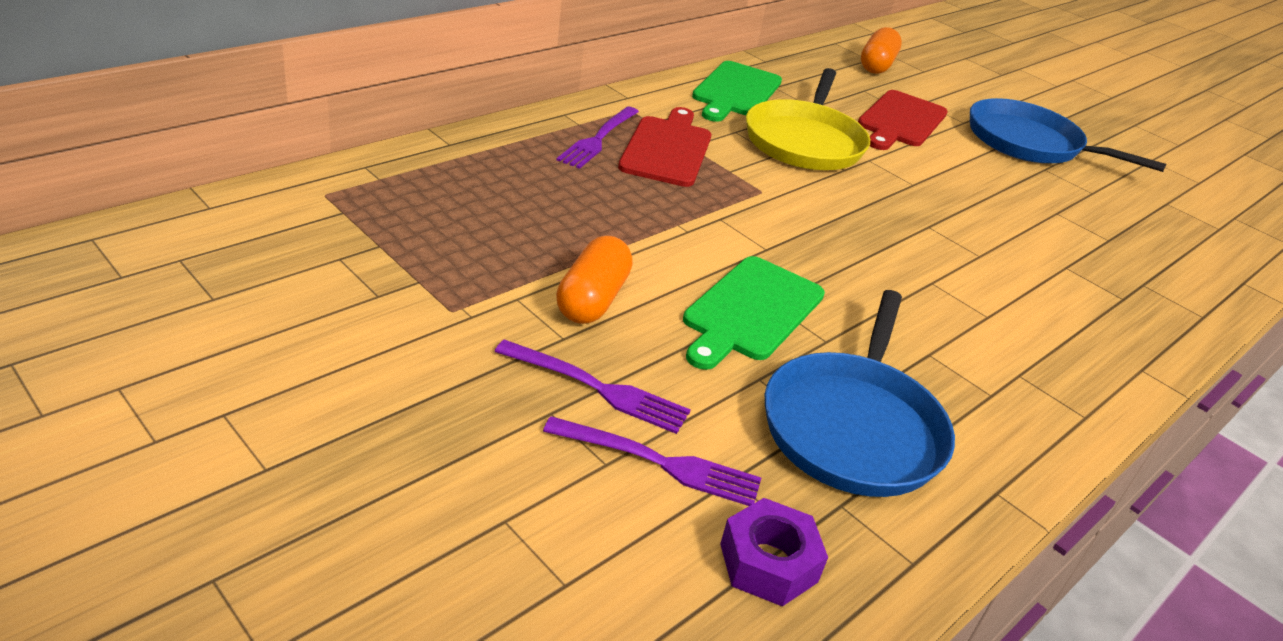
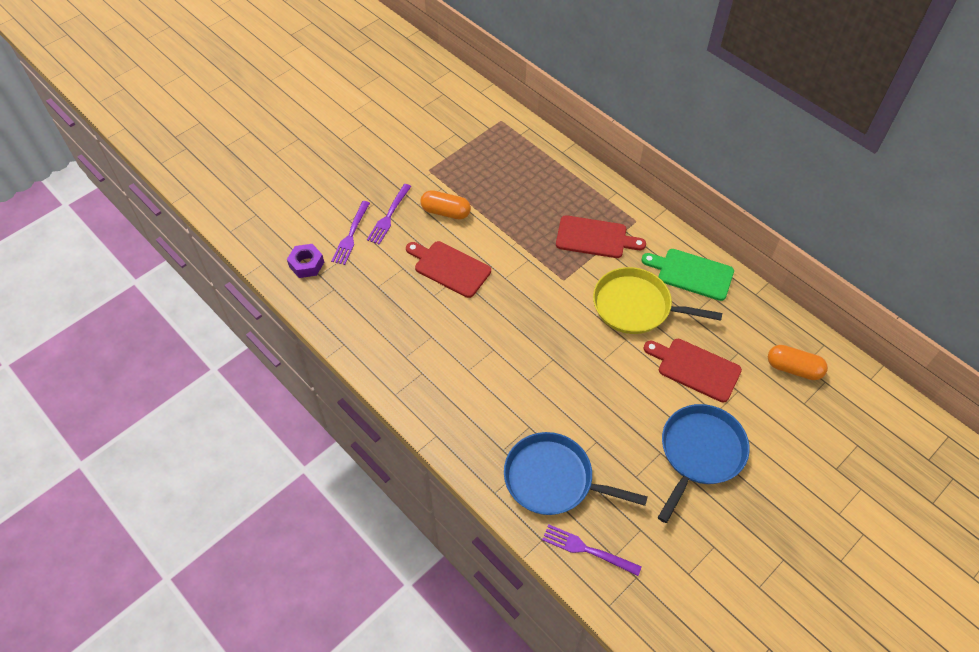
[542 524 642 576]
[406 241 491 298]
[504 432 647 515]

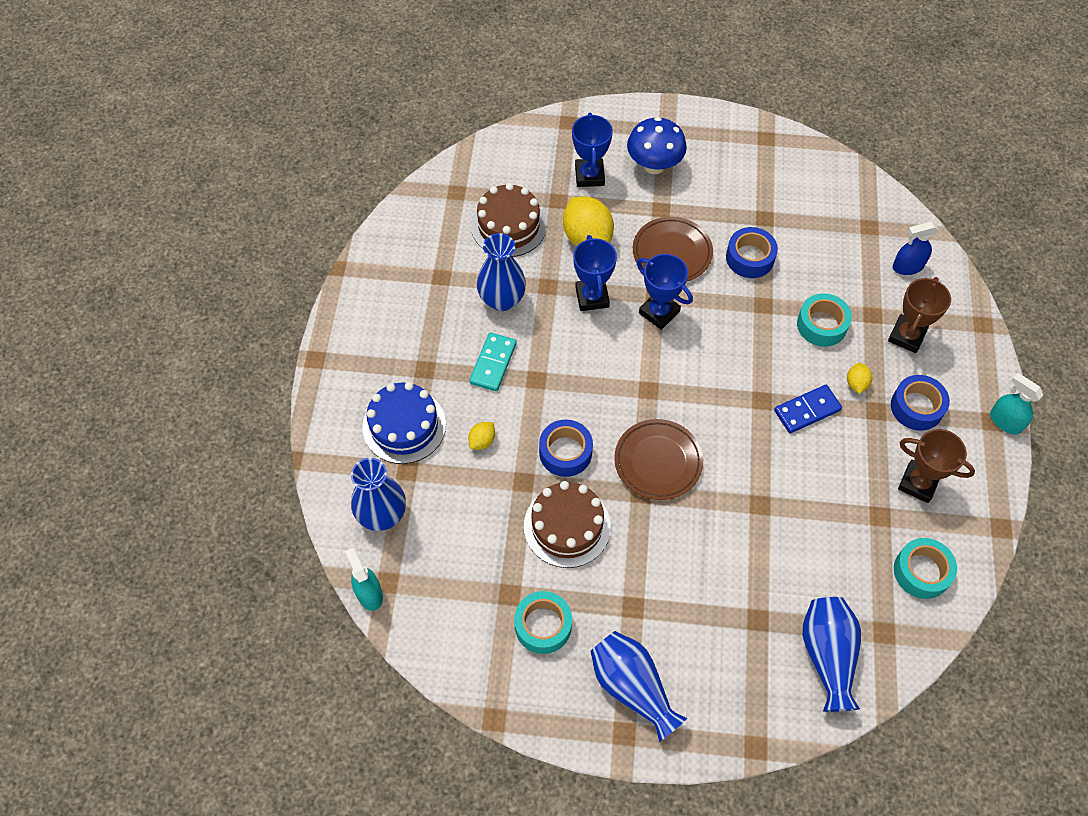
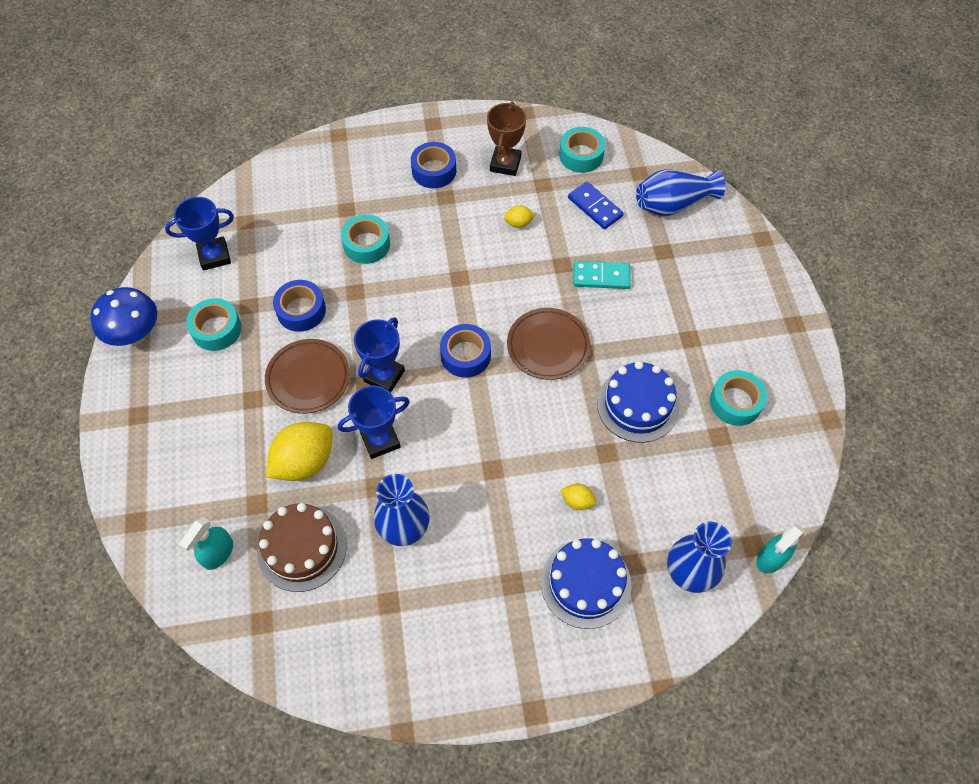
[165 197 234 270]
[90 287 157 346]
[893 221 939 275] (first image)
[888 277 951 353] (first image)
[573 261 631 289]
[504 205 535 228]
[179 517 233 570]
[568 182 624 229]
[440 324 491 378]
[597 361 679 443]
[590 631 687 742] (first image)
[186 298 242 351]

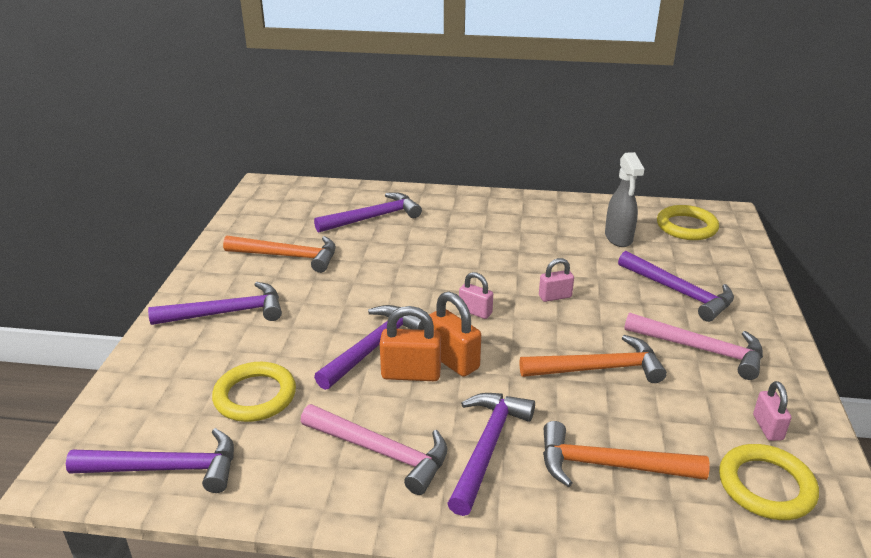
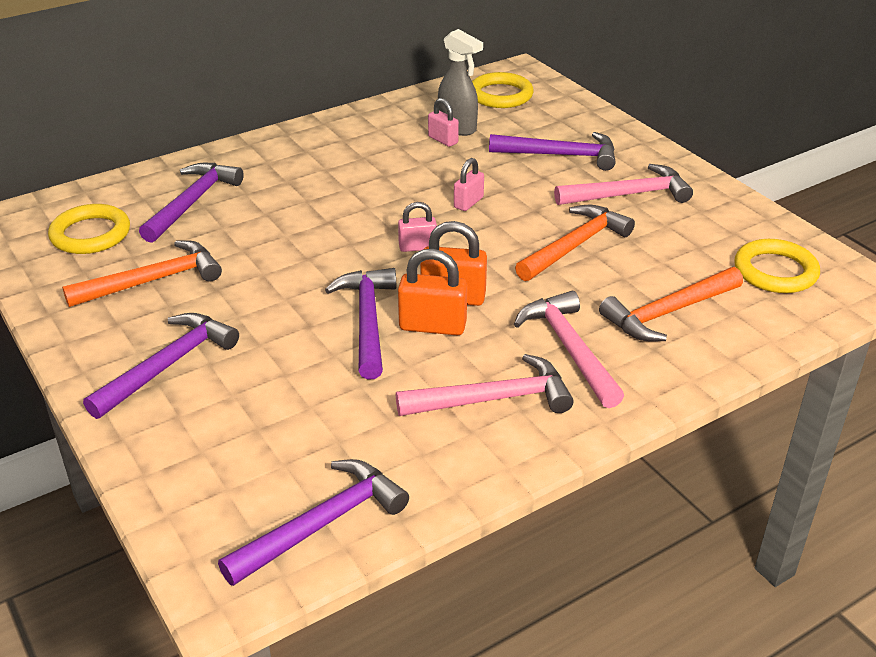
[398 249 467 336]
[48 204 130 254]
[428 98 459 147]
[514 291 624 408]

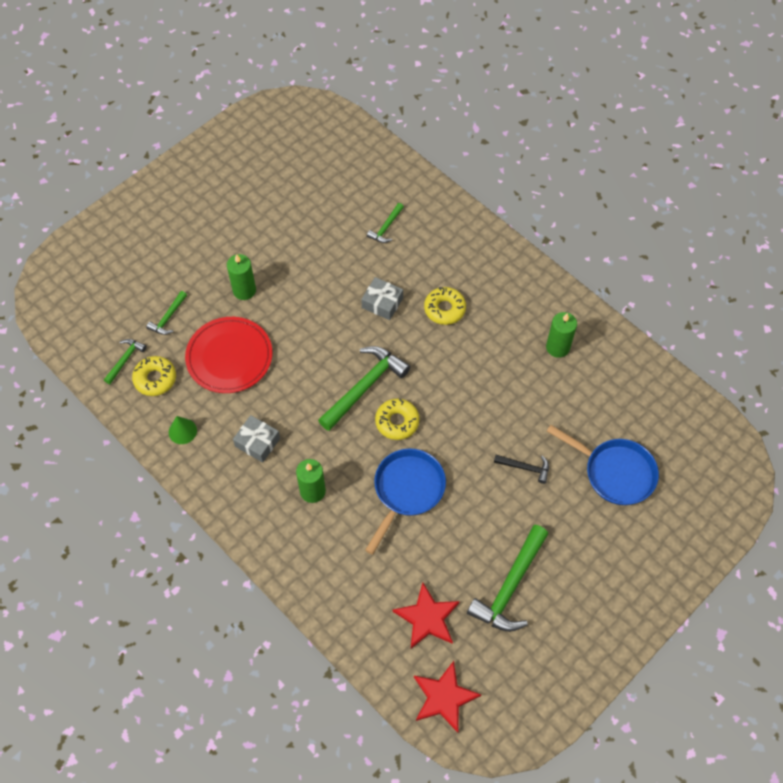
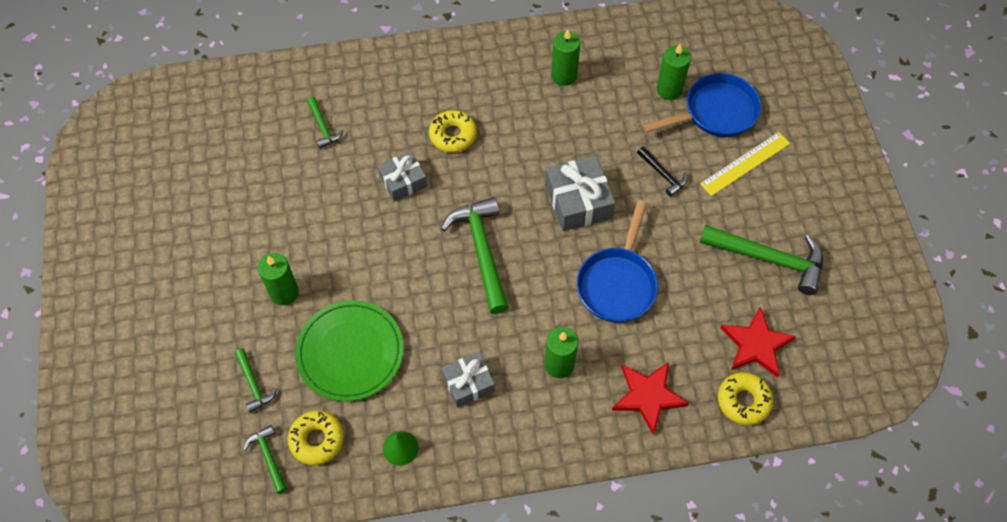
[295 300 403 401]
[718 372 773 425]
[577 200 658 323]
[637 146 688 197]
[700 225 823 295]
[612 362 689 435]
[656 44 691 100]
[700 132 790 196]
[545 156 615 231]

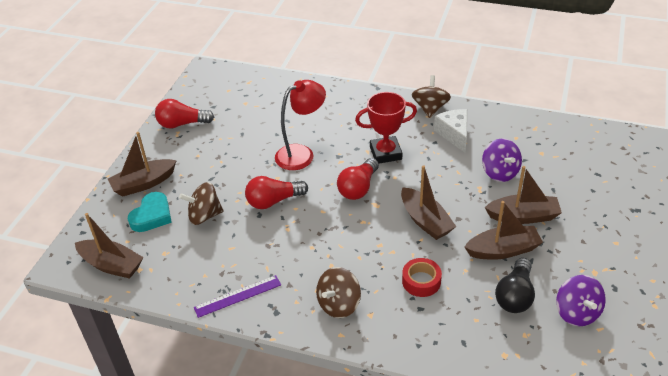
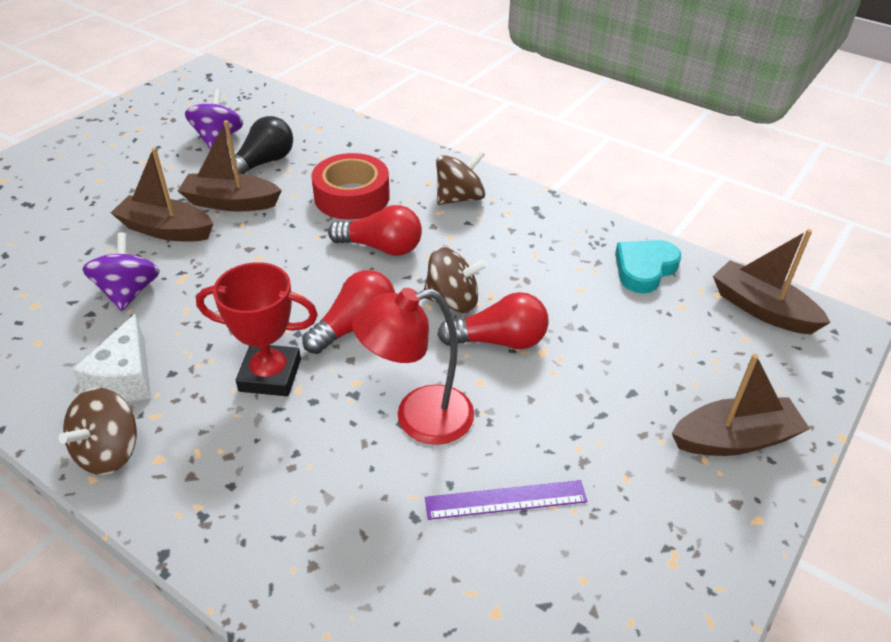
[328 205 422 256]
[401 165 456 240] (first image)
[424 247 487 313]
[615 240 681 294]
[311 153 390 220]
[425 480 587 520]

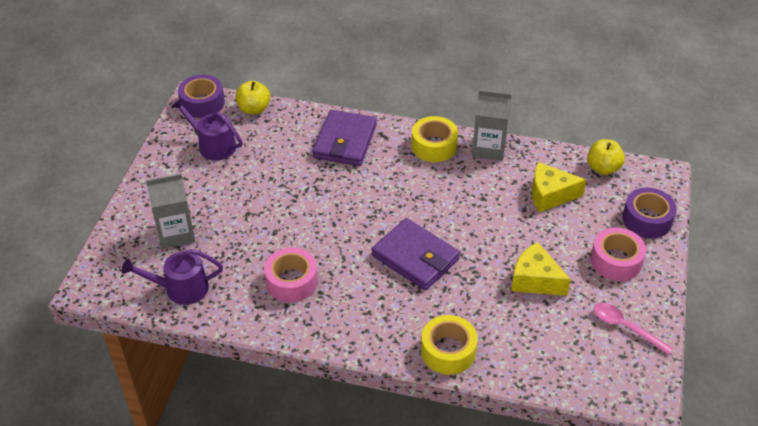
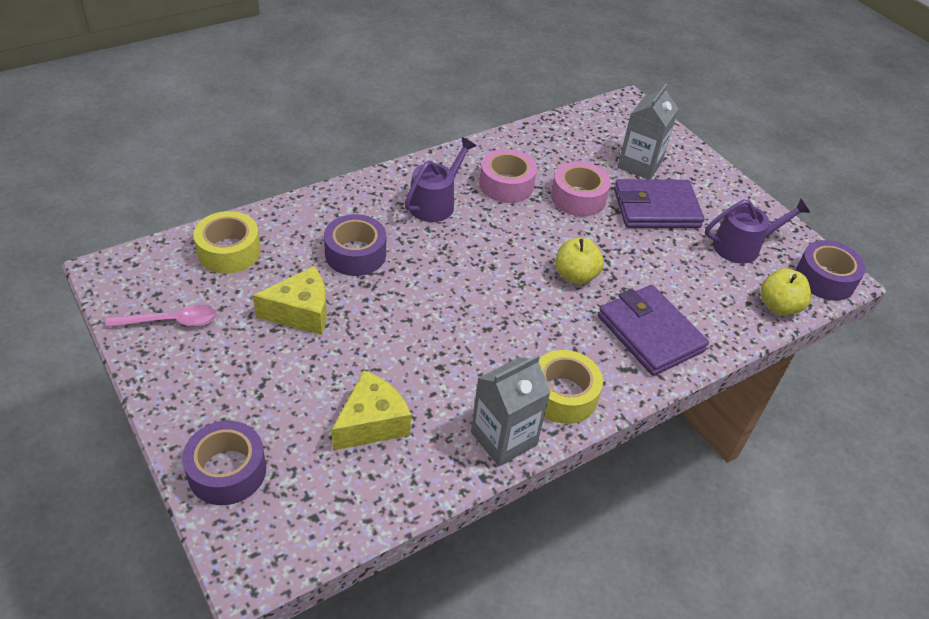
[555 238 604 285]
[614 179 704 228]
[551 162 611 216]
[405 137 476 222]
[193 211 261 274]
[324 214 386 276]

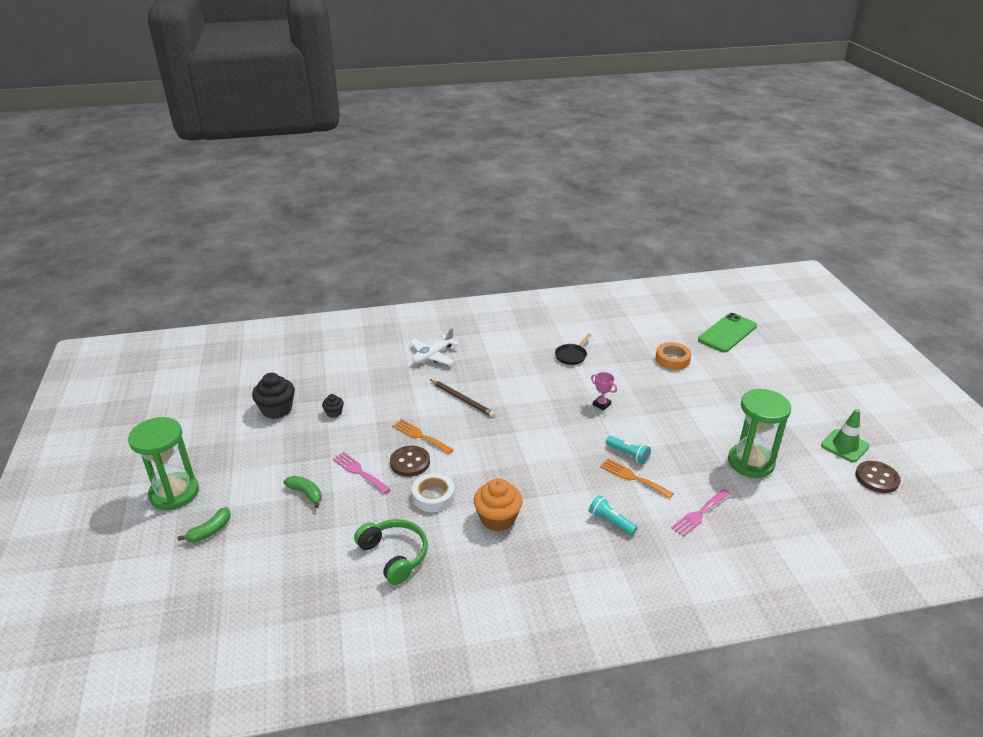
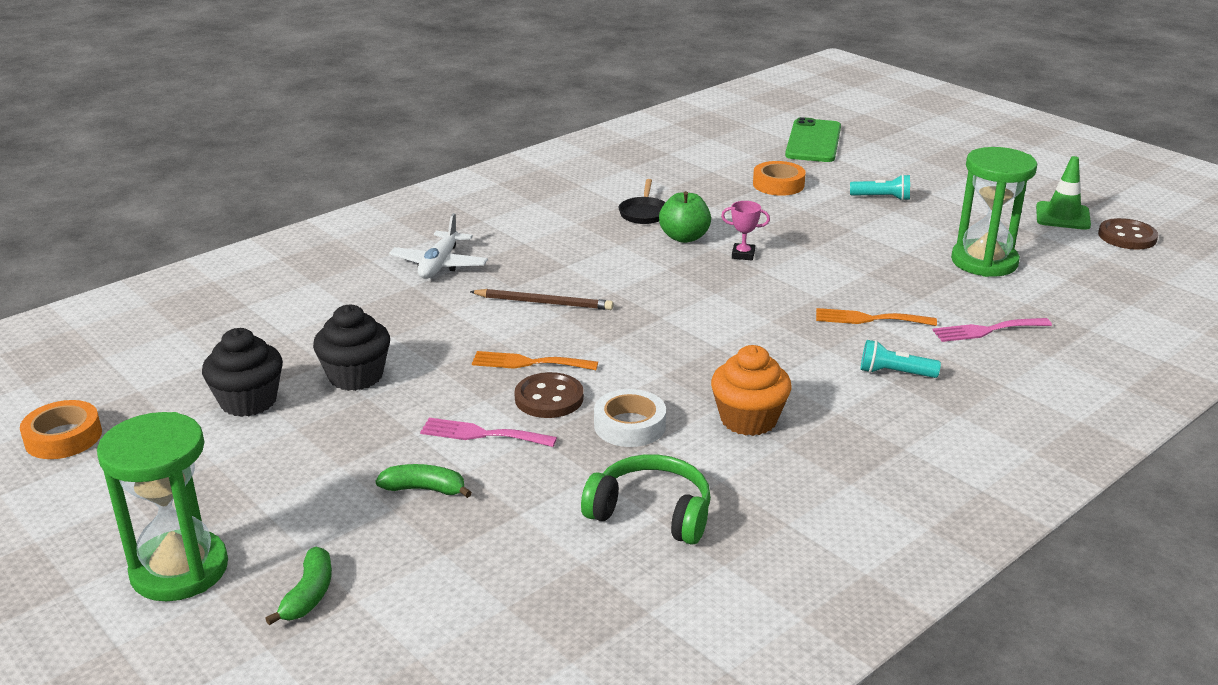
[313 305 390 391]
[850 174 910 201]
[932 318 1052 342]
[659 191 711 243]
[20 400 102 459]

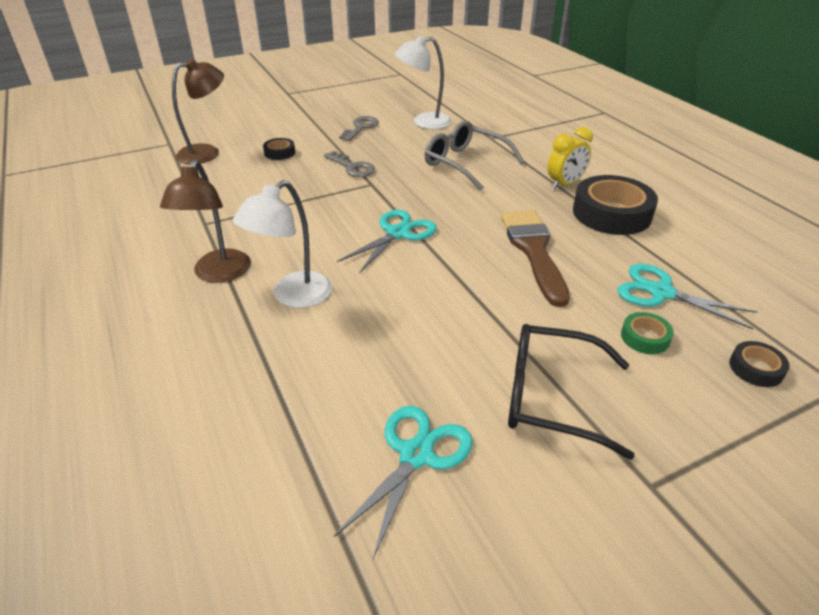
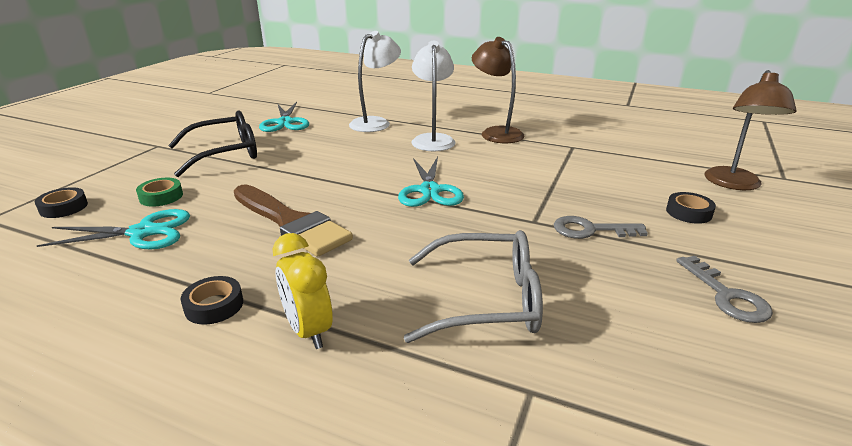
[349 31 401 132]
[273 233 333 349]
[181 276 243 325]

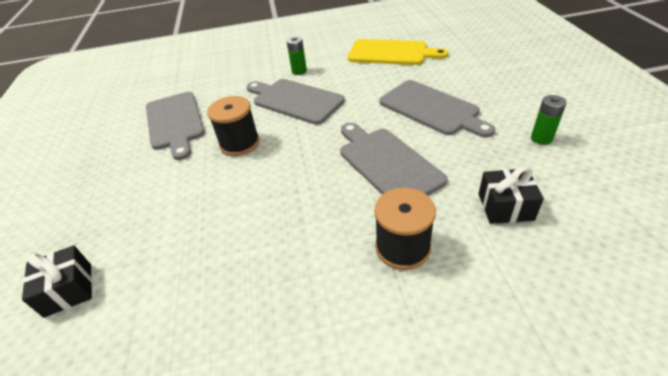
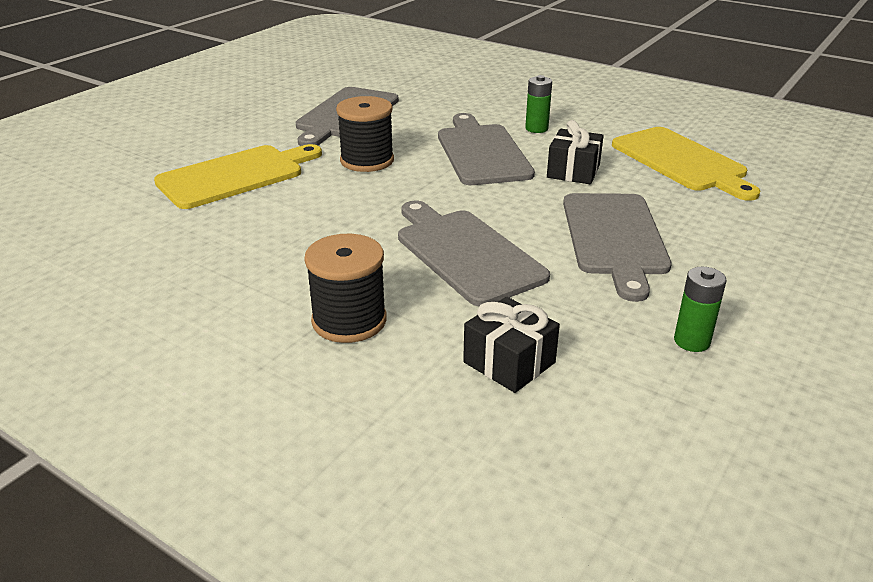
[398 201 550 306]
[547 120 604 184]
[154 144 322 209]

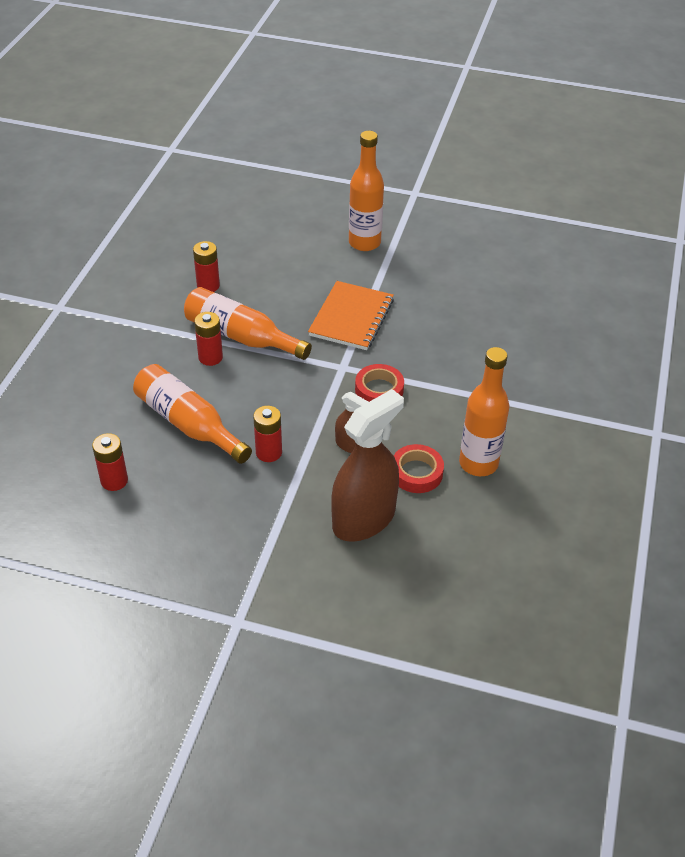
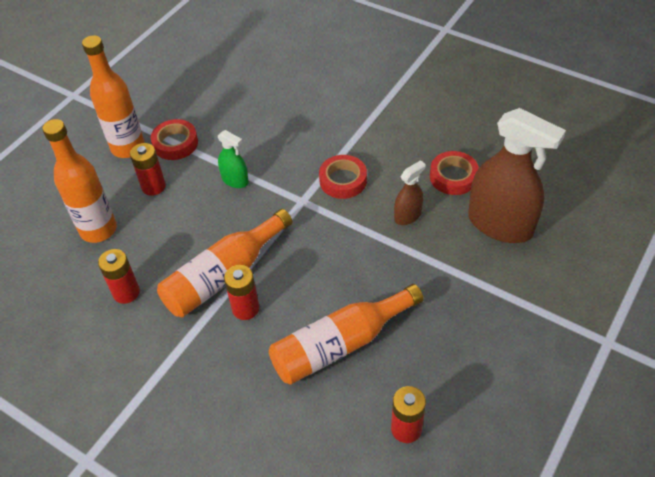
[218 130 249 188]
[42 119 117 243]
[468 108 566 243]
[130 143 166 196]
[151 119 198 160]

